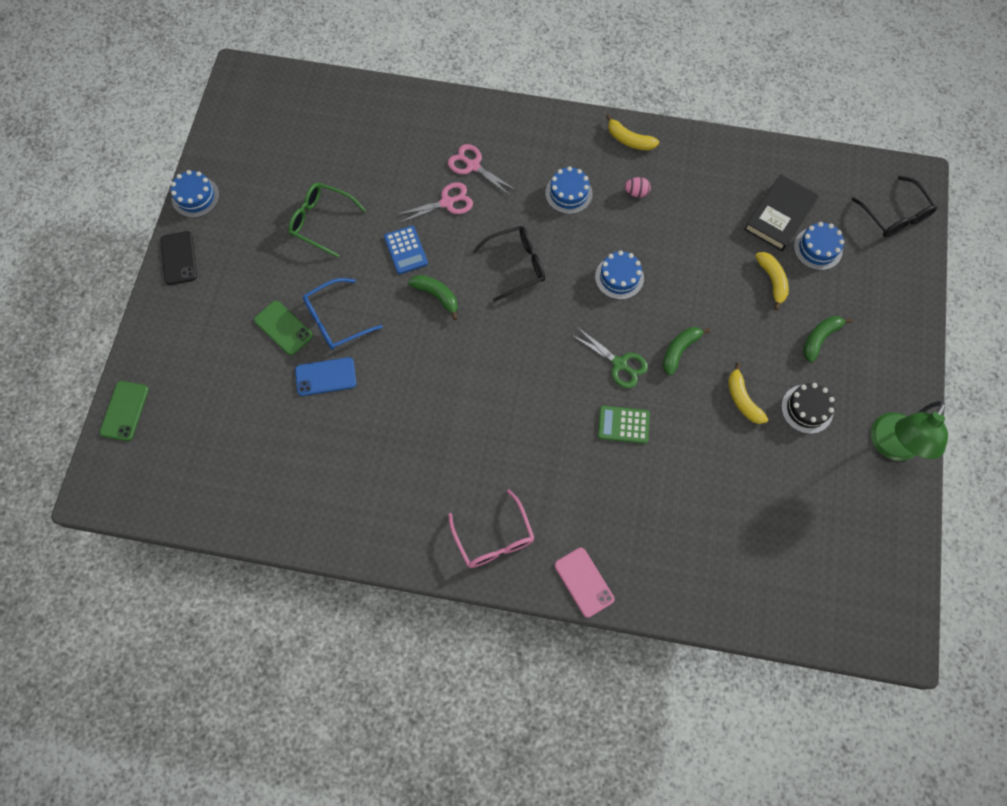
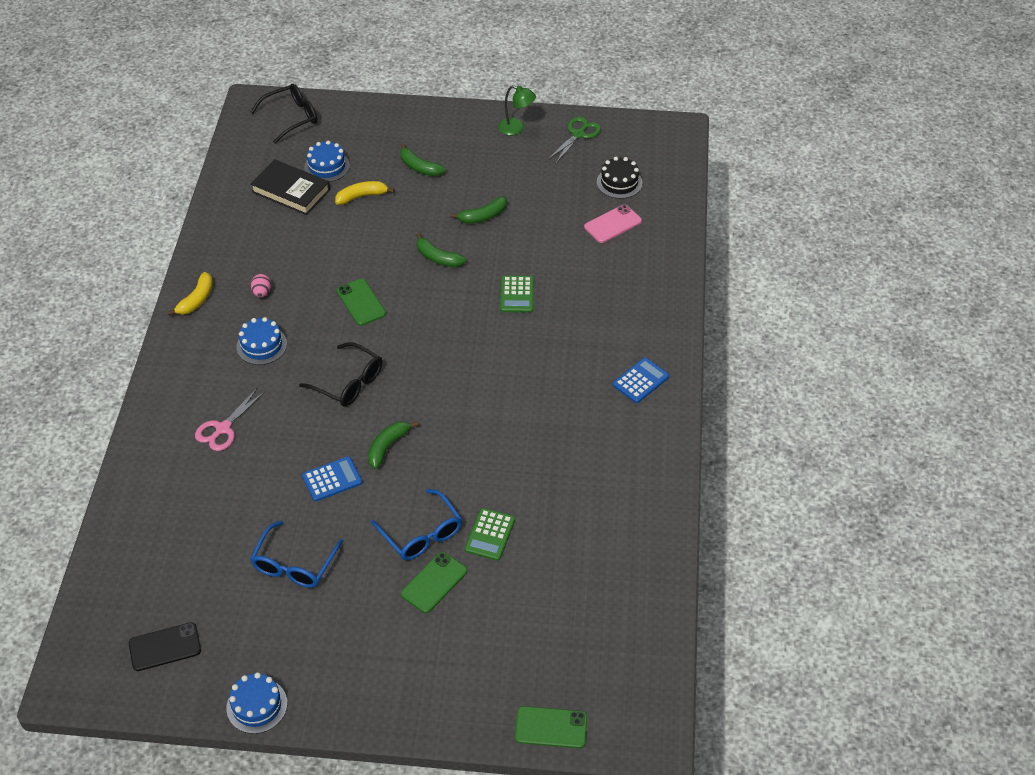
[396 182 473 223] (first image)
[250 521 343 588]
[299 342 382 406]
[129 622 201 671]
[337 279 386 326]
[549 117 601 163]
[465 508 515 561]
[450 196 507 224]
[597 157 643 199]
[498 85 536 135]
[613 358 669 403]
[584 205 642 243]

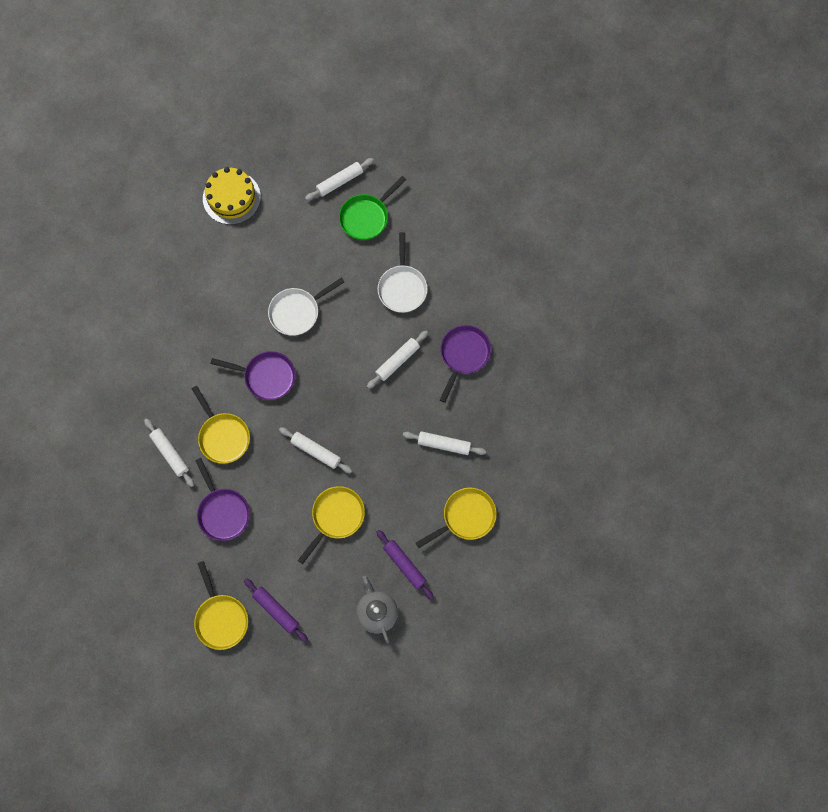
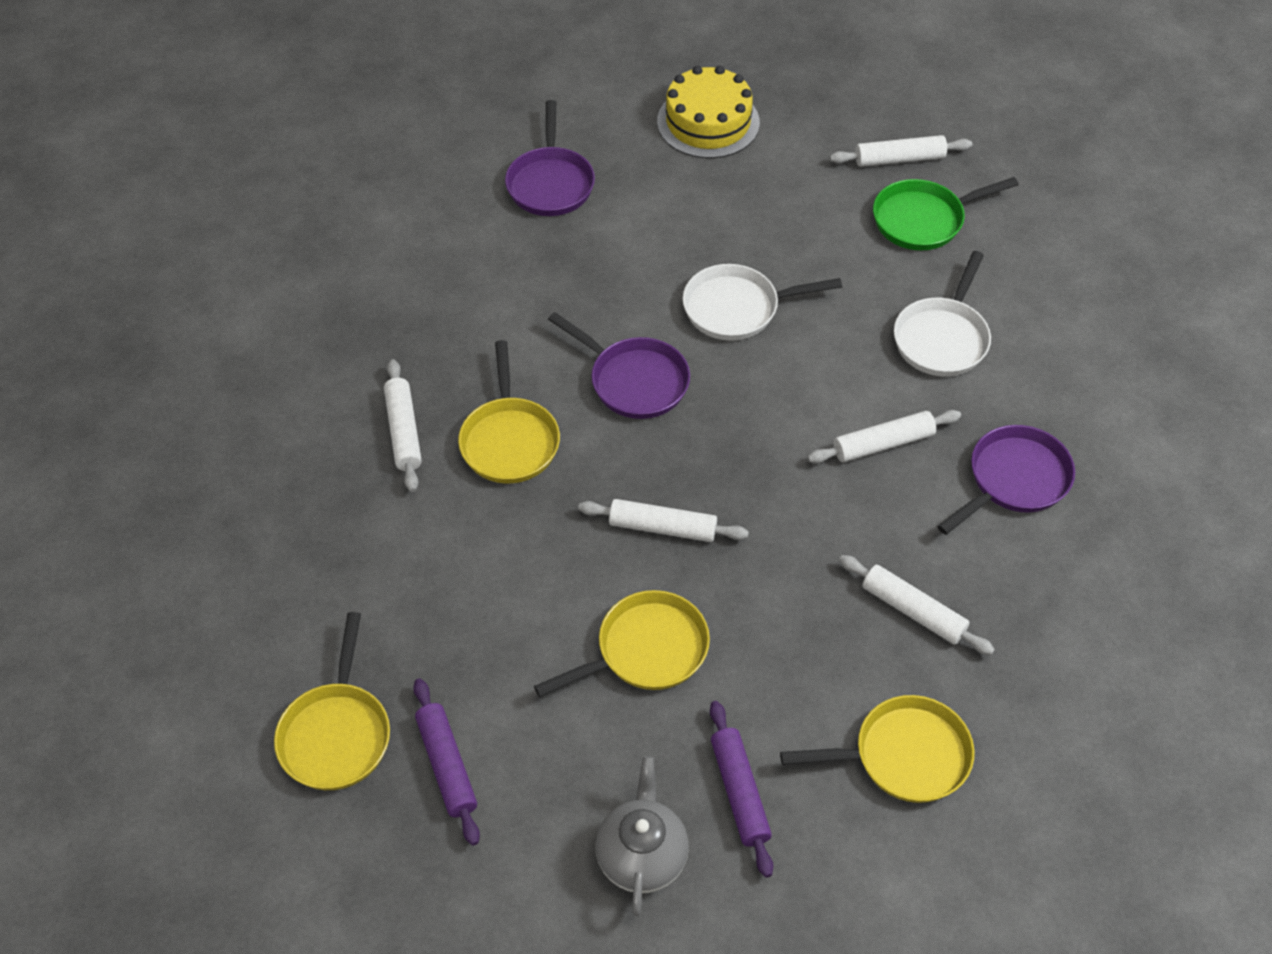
[578 499 749 542]
[505 100 595 216]

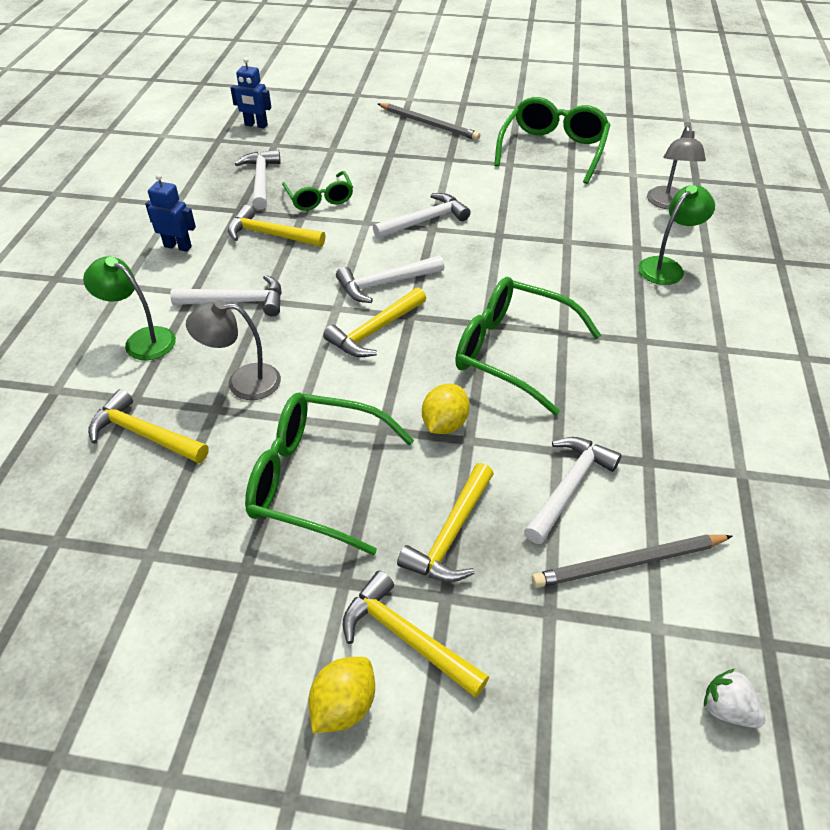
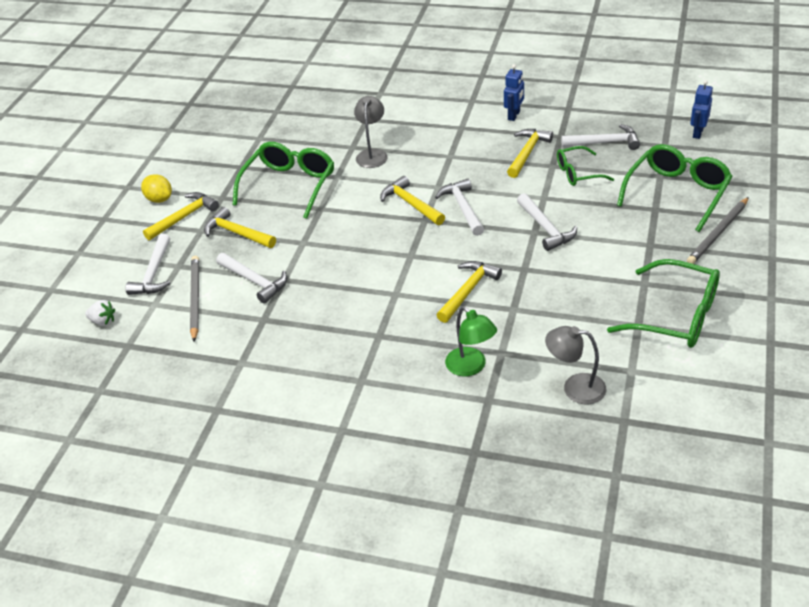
[83 256 176 360] (first image)
[125 234 170 295]
[617 144 733 232]
[422 384 470 434] (first image)
[437 261 502 323]
[85 300 115 326]

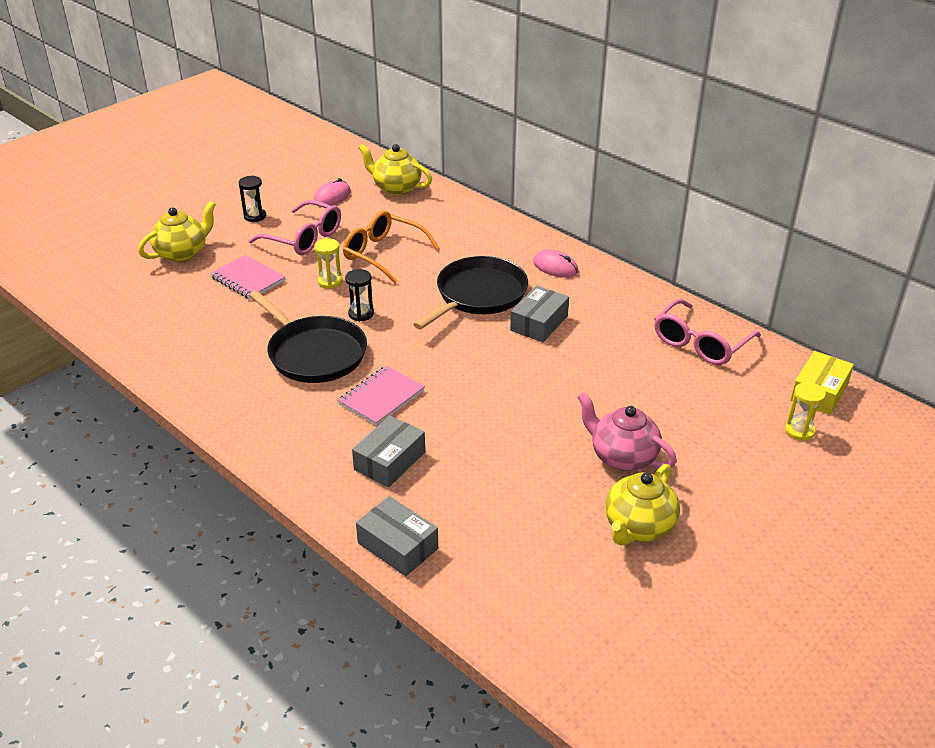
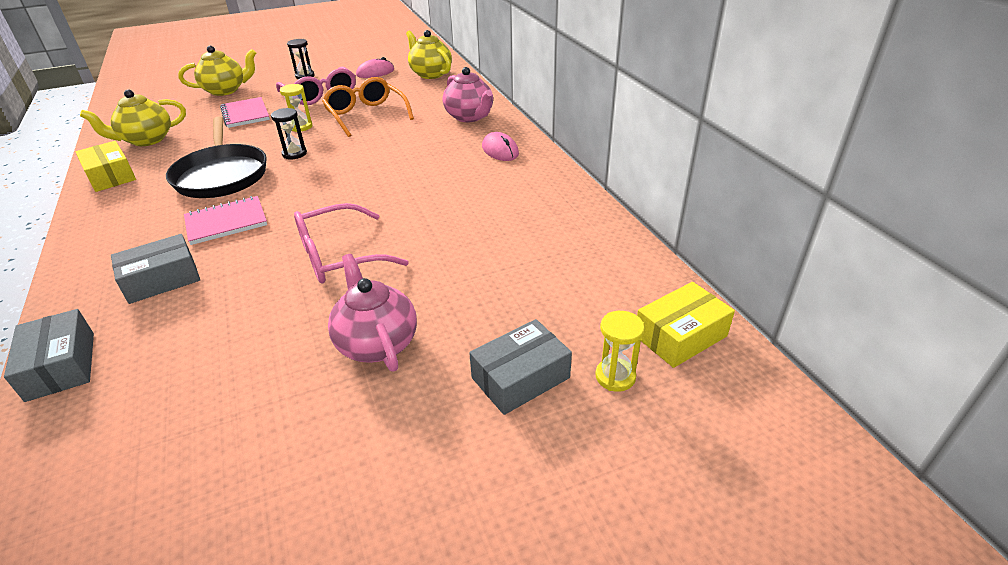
[413 256 528 329] (first image)
[469 319 572 415]
[294 203 409 283]
[80 89 186 146]
[443 67 493 122]
[75 141 136 192]

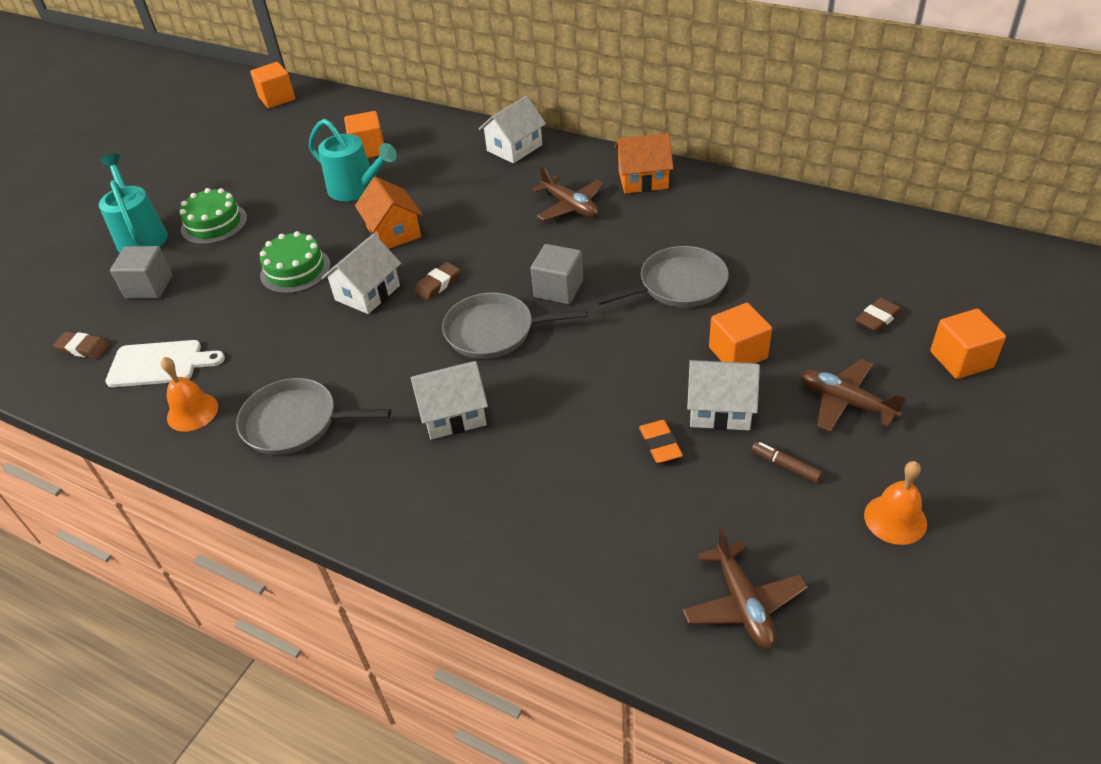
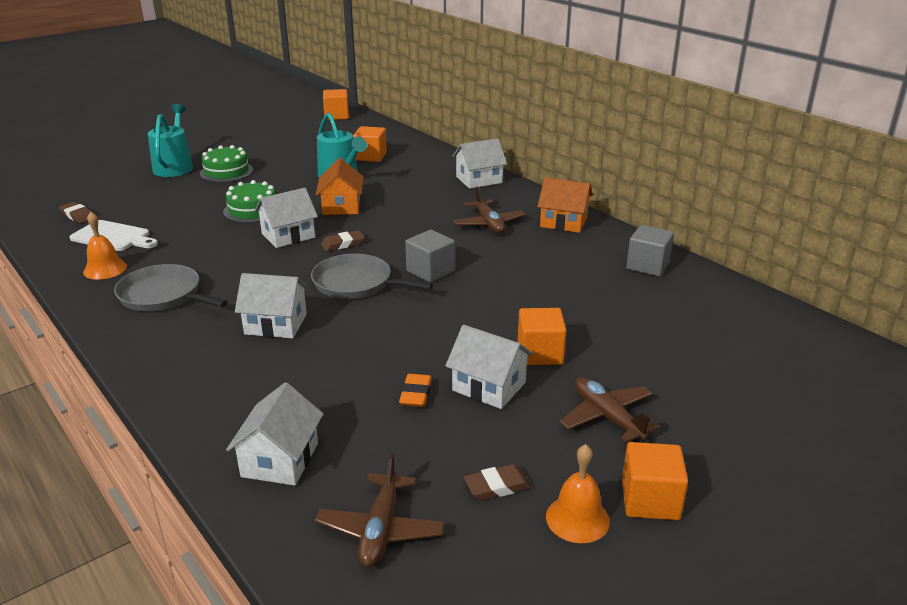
[626 225 674 276]
[595 246 729 308] (first image)
[464 464 532 500]
[622 442 688 520]
[752 441 823 483] (first image)
[226 382 323 486]

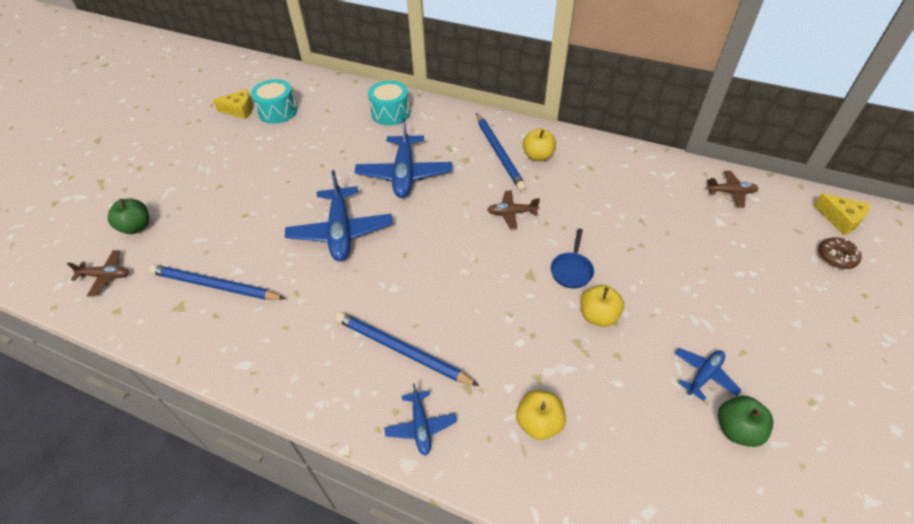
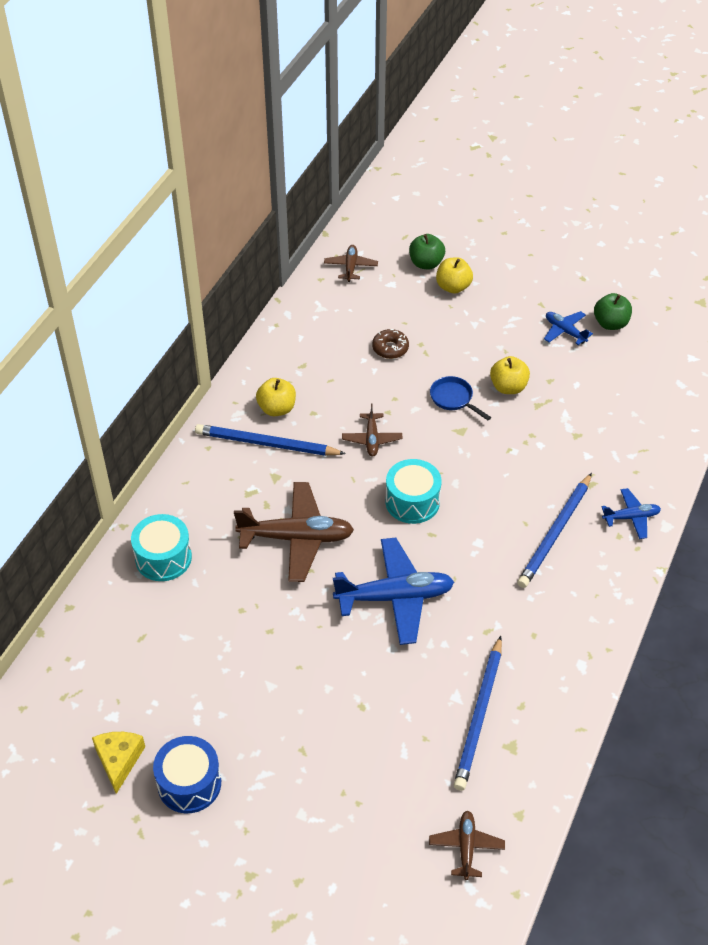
[386 459 442 524]
[195 424 346 456]
[234 482 354 582]
[814 193 870 235] (first image)
[409 234 445 269]
[430 376 491 420]
[372 329 409 359]
[436 257 473 294]
[153 736 221 813]

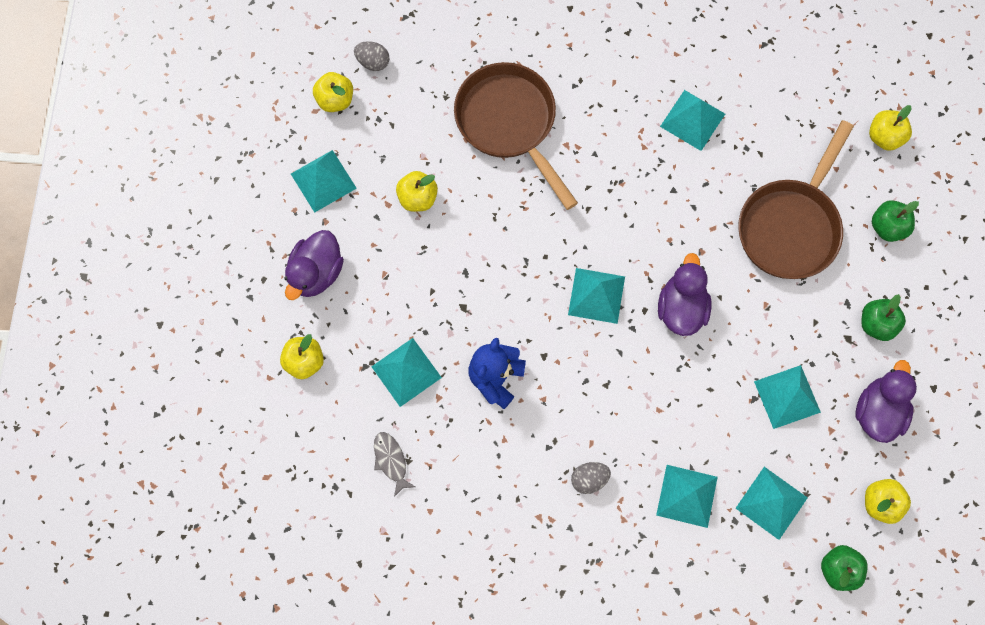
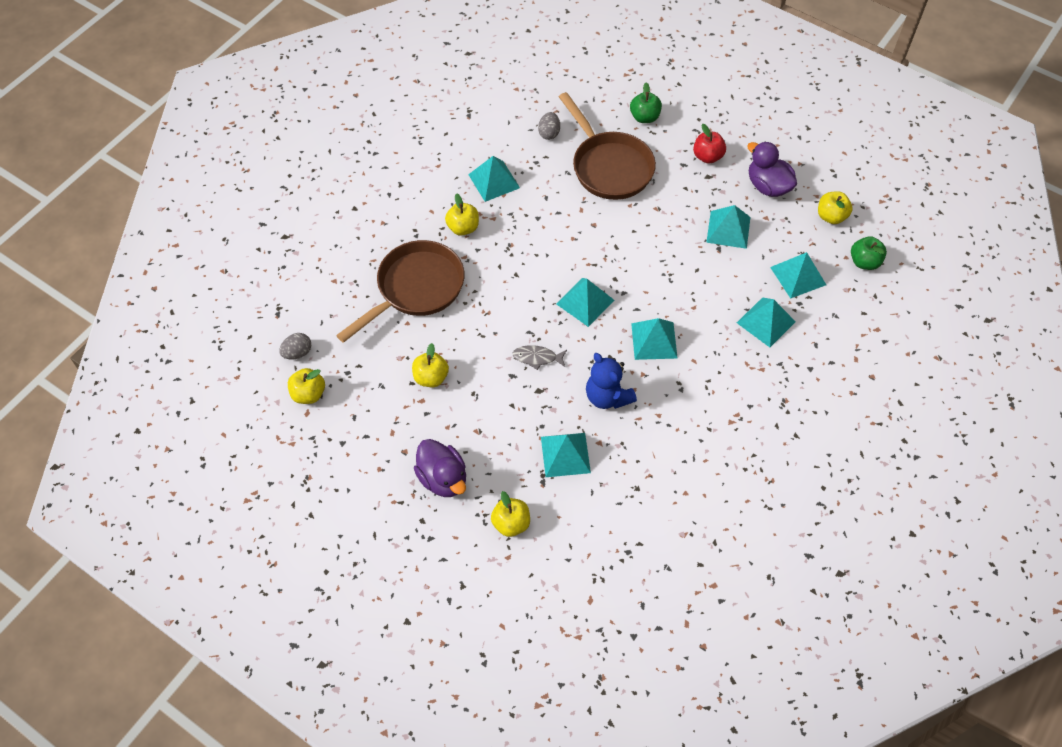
[336 240 464 343]
[445 193 479 236]
[631 318 678 360]
[658 253 712 336] (first image)
[693 124 726 164]
[512 345 567 370]
[538 112 560 140]

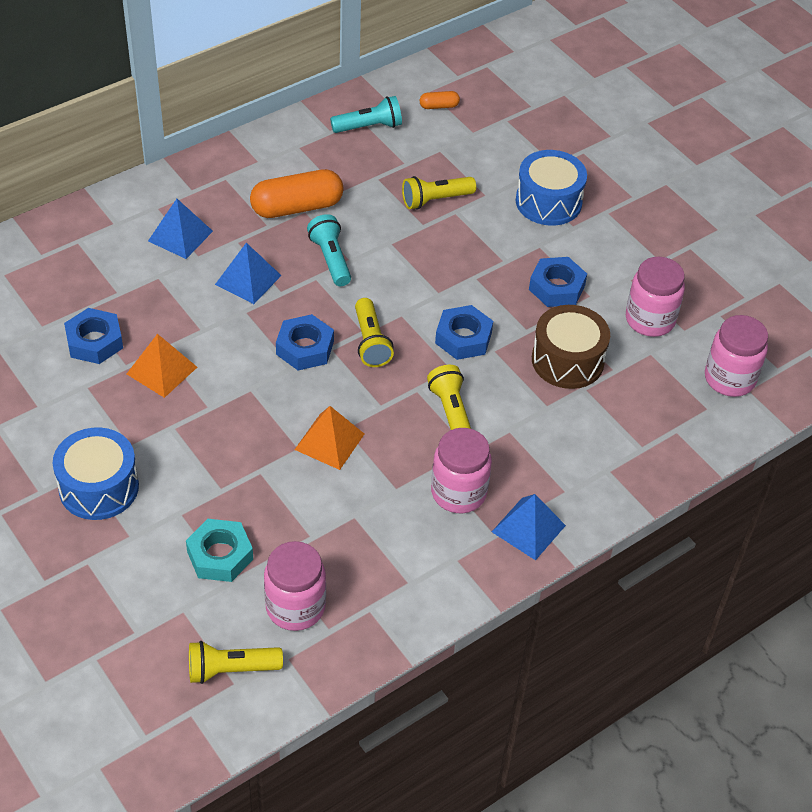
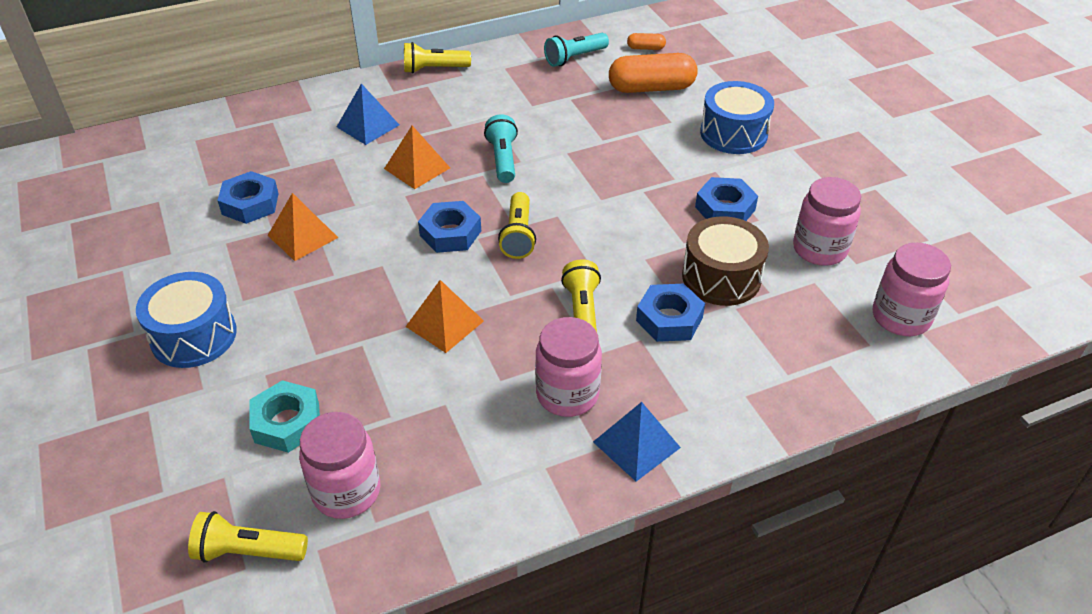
[544 33 609 67]
[609 53 698 93]
[404 42 471 73]
[384 126 450 189]
[636 284 705 342]

